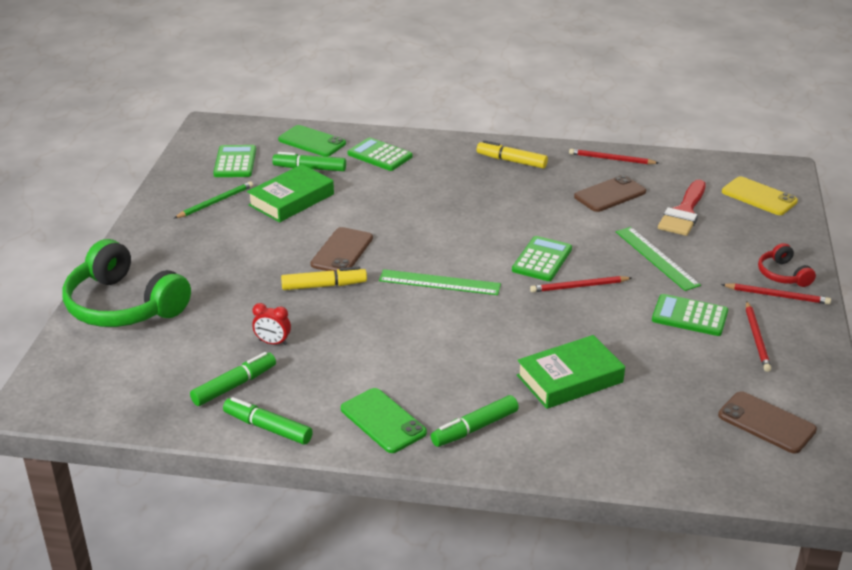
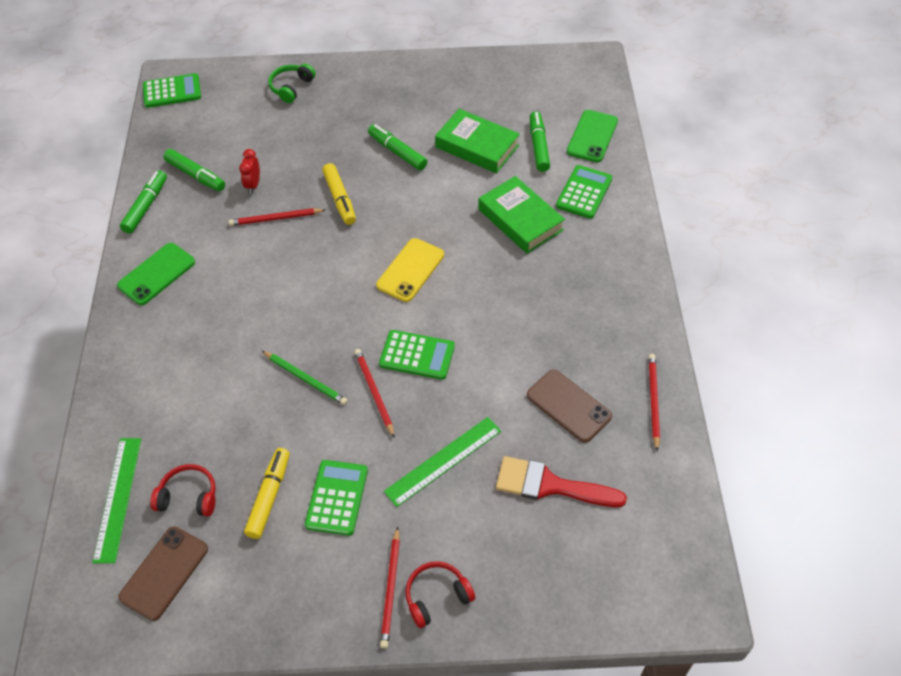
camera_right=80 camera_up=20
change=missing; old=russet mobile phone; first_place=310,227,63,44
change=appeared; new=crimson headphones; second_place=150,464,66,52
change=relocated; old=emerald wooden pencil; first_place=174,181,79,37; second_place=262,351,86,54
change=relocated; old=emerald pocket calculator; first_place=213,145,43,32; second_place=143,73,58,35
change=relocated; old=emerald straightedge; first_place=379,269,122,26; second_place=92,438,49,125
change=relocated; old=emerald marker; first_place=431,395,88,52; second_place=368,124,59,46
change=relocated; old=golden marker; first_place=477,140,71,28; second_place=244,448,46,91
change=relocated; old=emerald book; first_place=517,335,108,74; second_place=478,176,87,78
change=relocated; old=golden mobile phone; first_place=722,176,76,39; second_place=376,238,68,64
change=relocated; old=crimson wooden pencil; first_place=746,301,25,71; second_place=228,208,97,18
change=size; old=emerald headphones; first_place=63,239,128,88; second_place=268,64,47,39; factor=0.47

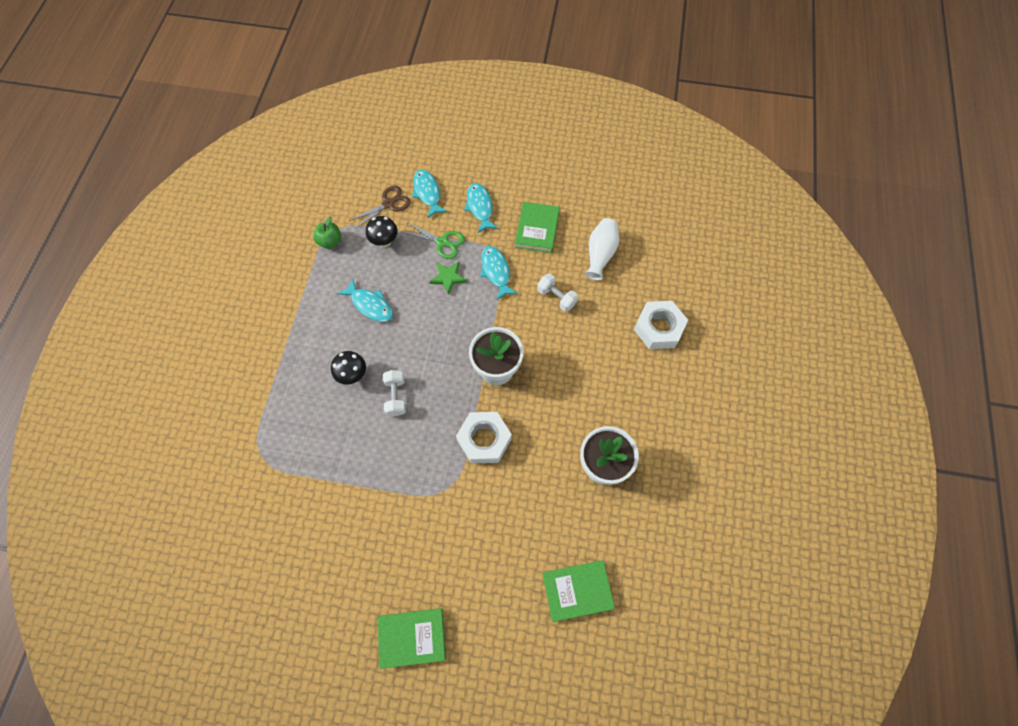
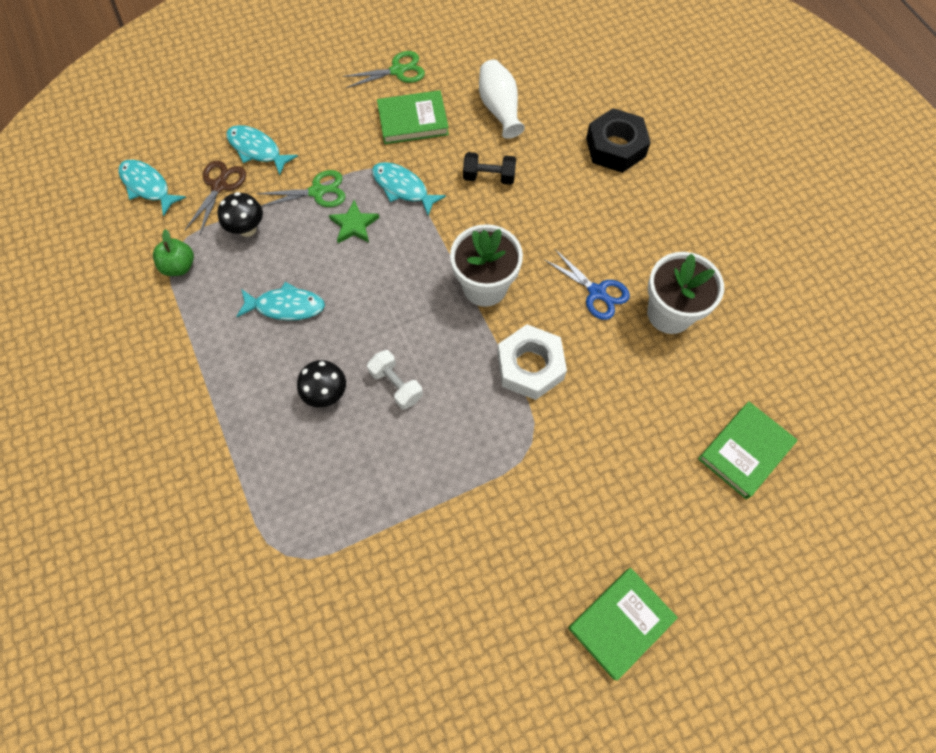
camera_right=-35 camera_up=0
change=appeared; new=emerald scissors; second_place=342,51,83,37
change=appeared; new=cobalt scissors; second_place=545,249,85,71
change=relocated; old=aqua toy fish; first_place=464,183,34,50; second_place=118,159,68,57
change=colour; old=pure white hand weight; new=ebony hand weight; first_place=537,273,41,39; second_place=463,152,53,33
change=colour; old=pure white hexagon nut; new=ebony hexagon nut; first_place=634,301,54,48; second_place=586,108,65,65
change=spun; old=emerald book; first_place=515,202,45,51; second_place=377,90,72,54; degrees=-75

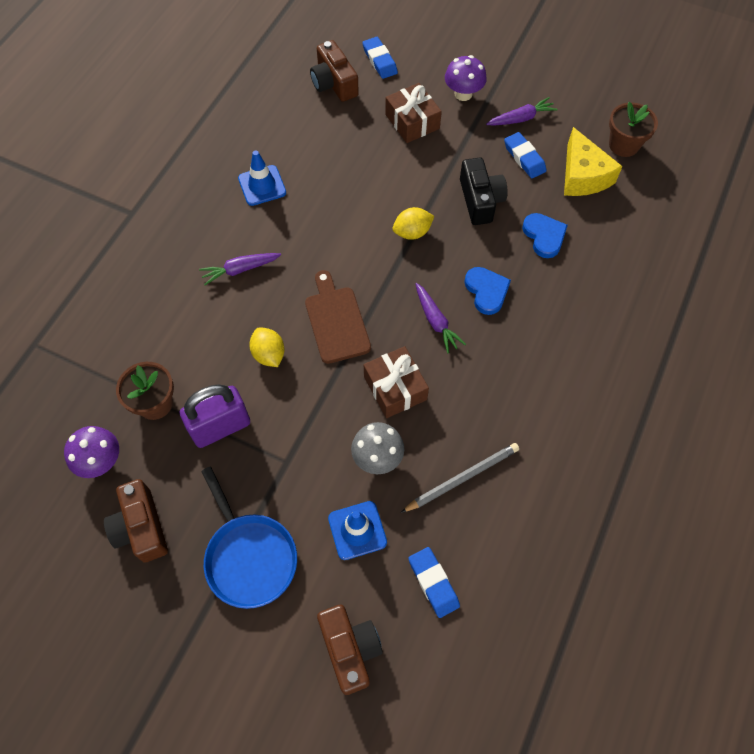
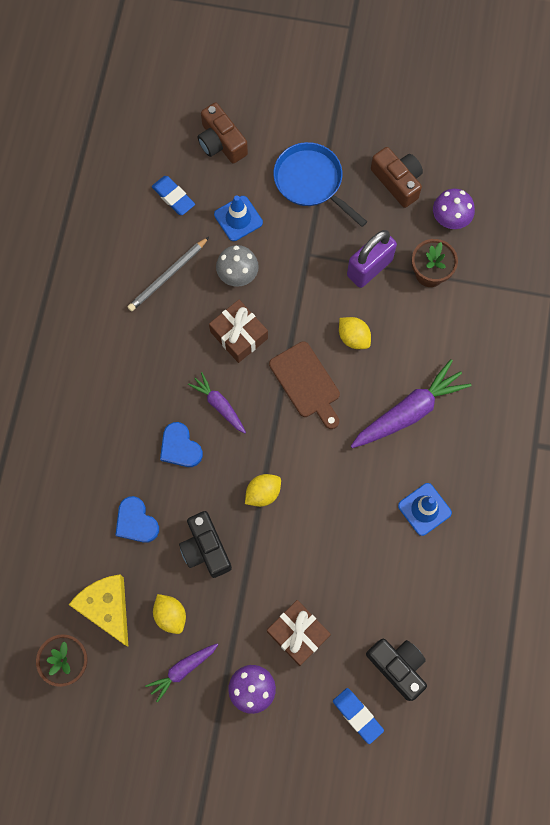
camera_right=165 camera_up=10
change=exchanged; old=cobalt eraser; new=golden citrus fruit; first_place=504,132,43,46; second_place=153,594,33,40
change=colour; old=russet camera; new=ebony camera; first_place=310,40,49,62; second_place=366,639,61,62
change=size; old=purple toy carrot; first_place=199,253,82,32; second_place=351,359,121,89; factor=1.77

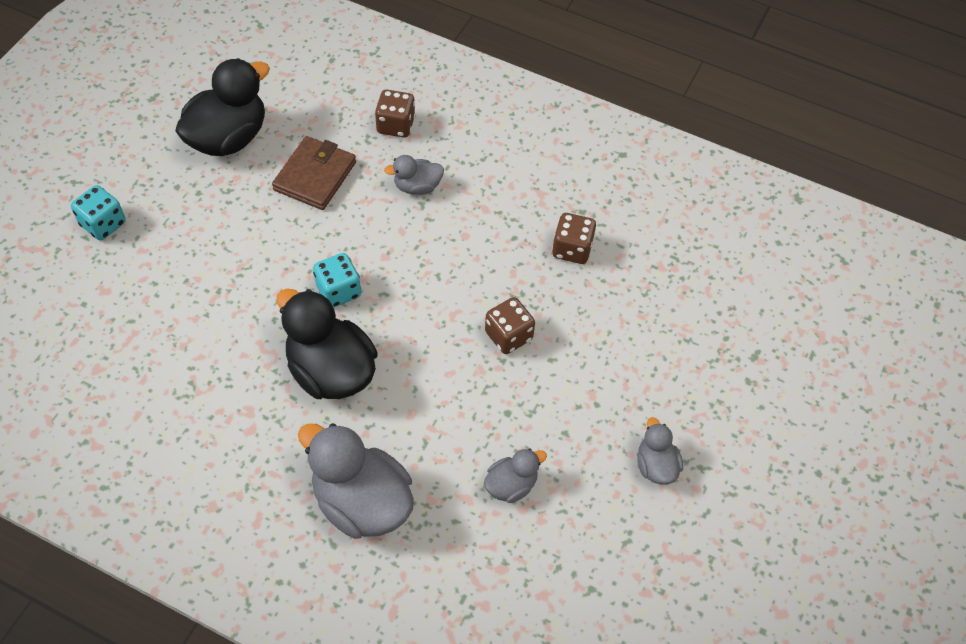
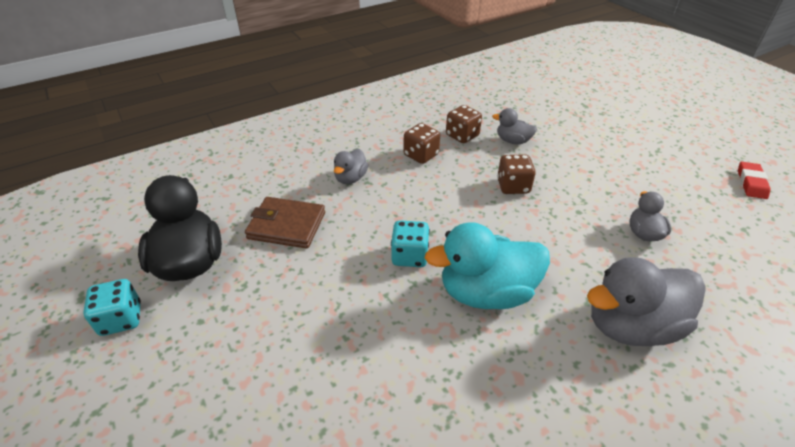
camera_right=-55 camera_up=-15
change=appeared; new=crimson eraser; second_place=738,162,33,37
change=relocated; old=aqua dice; first_place=71,185,55,55; second_place=83,279,58,57
change=relocated; old=russet dice; first_place=375,90,40,48; second_place=403,123,37,41
change=relocated; old=ash-grey rubber duck; first_place=637,417,46,68; second_place=492,108,45,36
change=colour; old=ebony rubber duck; new=aqua rubber duck; first_place=277,288,101,111; second_place=425,222,125,87
change=spun; old=russet wallet; first_place=272,136,84,74; second_place=245,197,80,52; degrees=-45

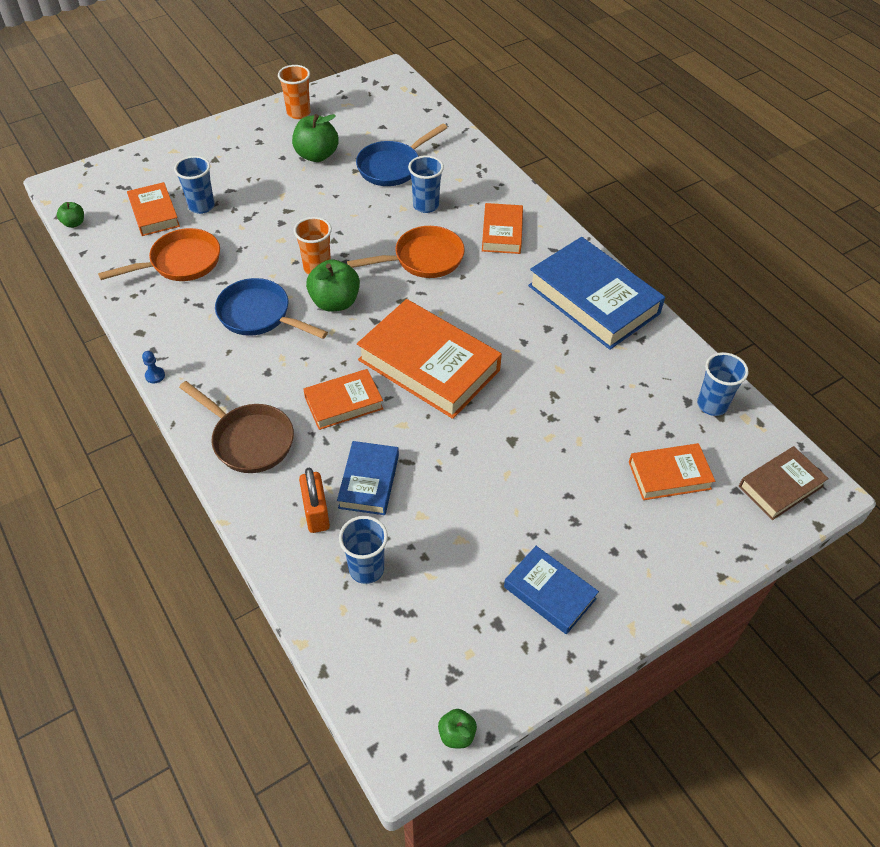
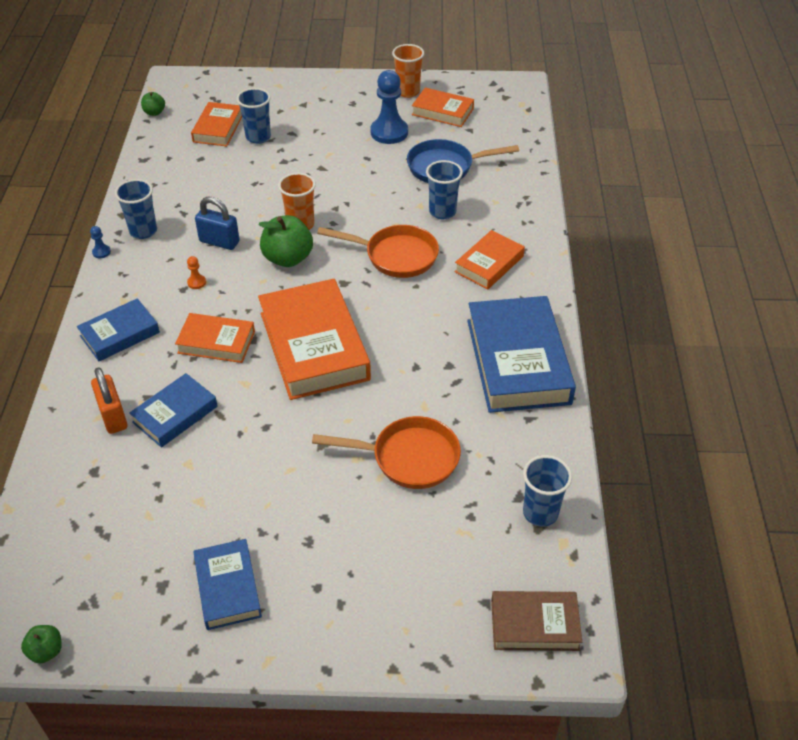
camera_right=35 camera_up=-5
change=appeared; new=orange-coloured pawn; second_place=187,256,19,33
change=relocated; old=orange-coloured skillet; first_place=98,228,122,53; second_place=312,416,149,73
change=relocated; old=cobalt beaker; first_place=339,516,49,68; second_place=115,179,42,60
change=relocated; old=orange-coloured book; first_place=629,443,86,57; second_place=412,88,62,39
change=exchanged; old=russet skillet; new=cobalt book; first_place=179,381,115,92; second_place=77,298,83,63
change=exchanged; old=cobalt skillet; new=cobalt small lock; first_place=215,278,113,61; second_place=195,197,45,53
change=exchanged; old=emerald toy apple; new=cobalt pawn; first_place=292,114,47,48; second_place=370,70,38,74
change=spun; old=orange-coloured small lock; first_place=299,467,31,66; second_place=91,367,36,67; degrees=-45

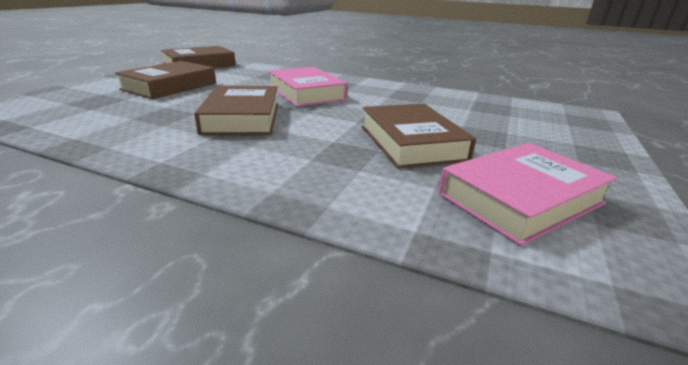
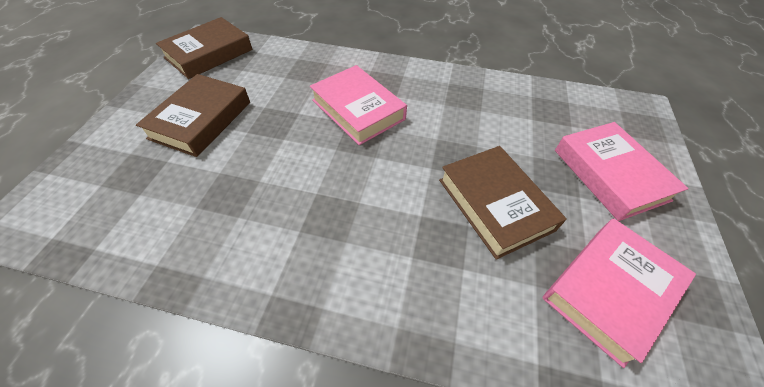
camera_right=-10 camera_up=25
change=missing; old=russet book; first_place=195,86,83,49
change=appeared; new=pink book; second_place=555,122,134,99

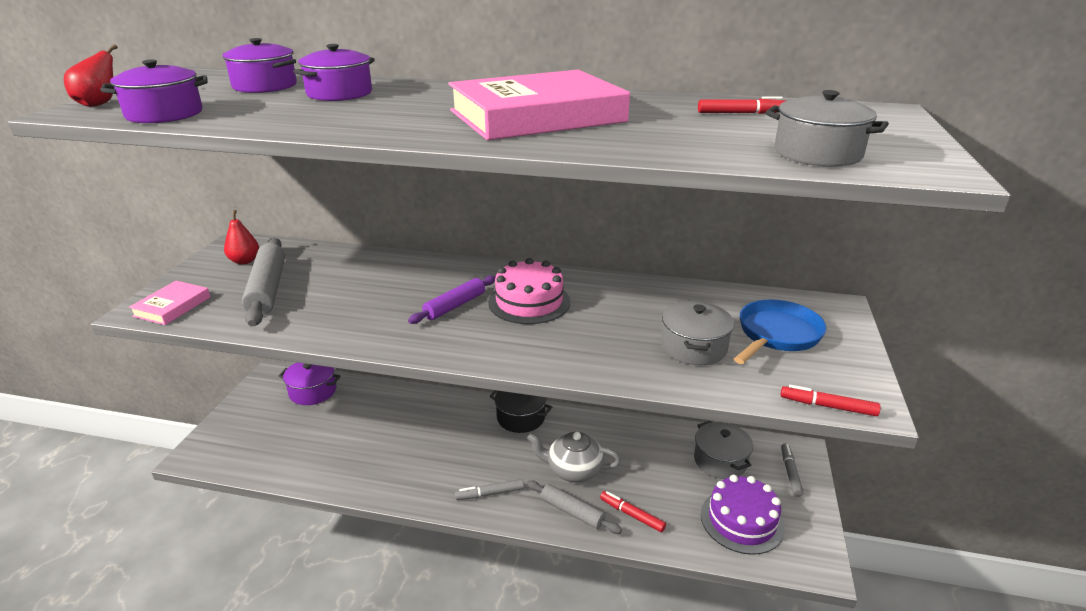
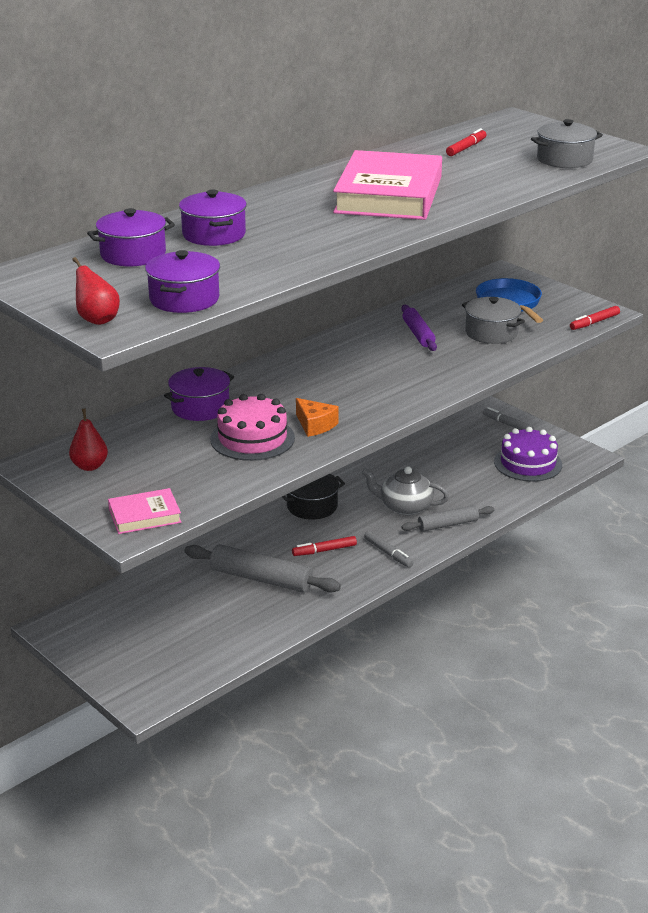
camera_right=-55 camera_up=0
change=missing; old=ash-grey stockpot; first_place=694,421,59,58
change=appeared; new=orange-coloured cheese; second_place=296,398,43,39
change=relocated; old=ash-grey rolling pin; first_place=242,238,43,89; second_place=184,544,157,49
change=relocated; old=purple stockpot; first_place=279,362,62,43; second_place=164,367,70,54
change=relocated; old=purple rolling pin; first_place=408,275,87,49; second_place=401,305,36,46
change=relocated; old=pink cake; first_place=488,258,82,66; second_place=210,394,85,67
change=relocated; old=crimson marker; first_place=600,491,66,41; second_place=292,536,65,20
change=spun; old=pink book; first_place=129,281,81,44; second_place=108,488,74,46; degrees=-75
change=spun; old=ash-grey marker; first_place=455,479,69,21; second_place=364,531,49,36; degrees=-60
change=spun; old=ash-grey china teapot; first_place=527,432,94,50; second_place=362,466,87,49; degrees=60

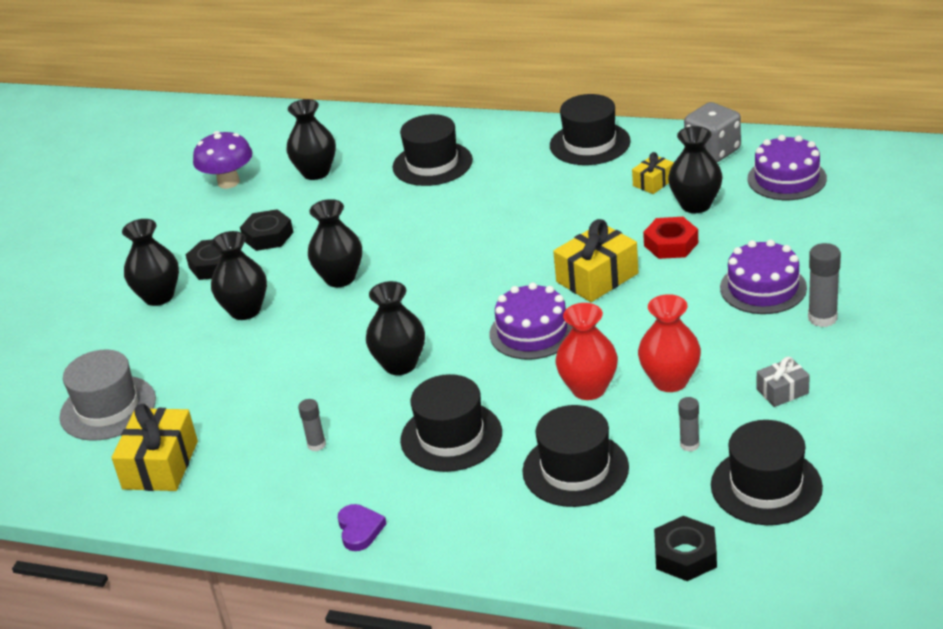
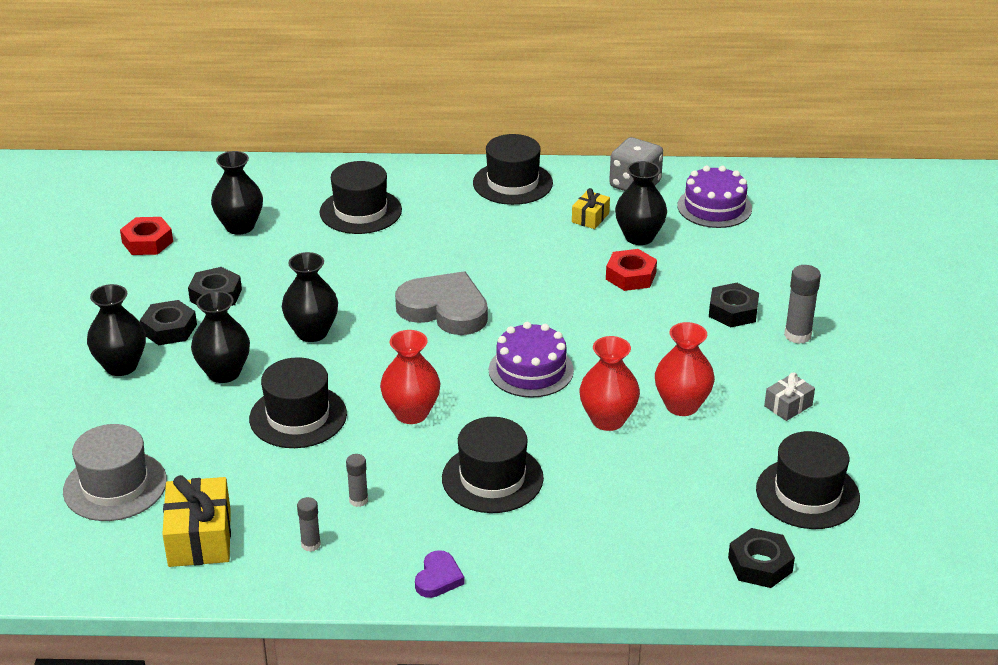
camera_right=-20 camera_up=0
change=missing; old=golden wrapped gift; first_place=553,219,86,83
change=appeared; new=ash-grey love heart; second_place=395,271,93,64
change=relocated; old=ebony tall hat; first_place=522,405,107,102; second_place=249,357,98,91
change=relocated; old=ash-grey glue stick; first_place=678,397,22,55; second_place=297,497,24,55
change=exchanged; old=purple toadstool; new=crimson hexagon nut; first_place=193,131,59,58; second_place=120,217,53,38
change=exchanged; old=purple cake; new=ebony hexagon nut; first_place=720,239,87,75; second_place=709,283,50,44
change=colour; old=ebony flower vase; new=crimson flower vase; first_place=366,281,59,94; second_place=380,330,60,94
change=spun; old=purple love heart; first_place=338,504,49,47; second_place=415,550,50,48; degrees=45

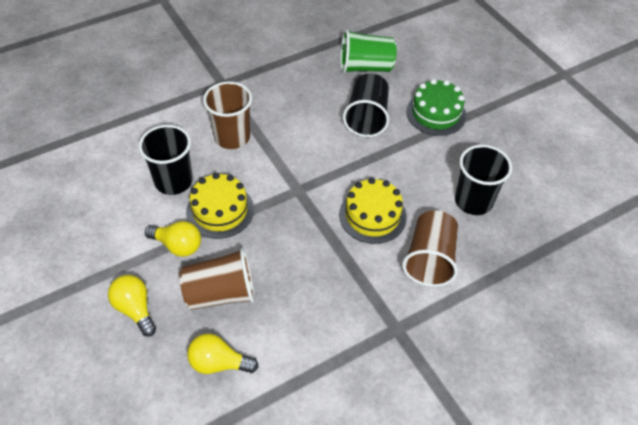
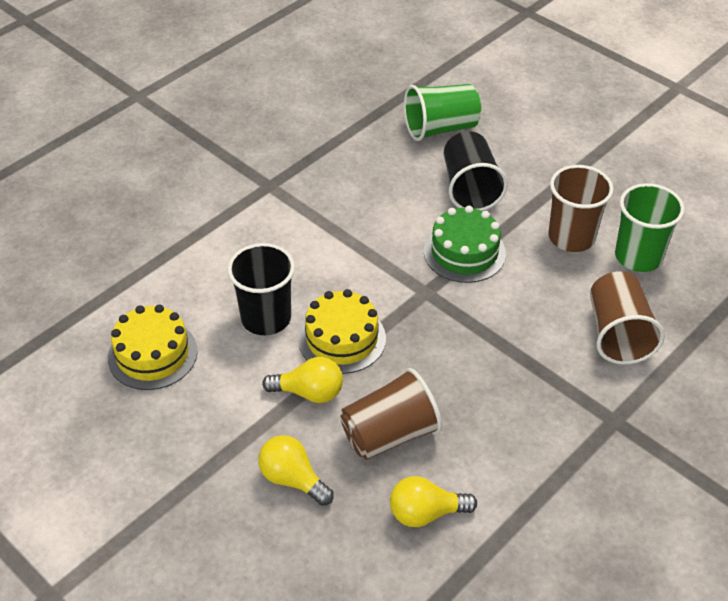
camera_right=-15 camera_up=-5
change=relocated; old=russet beaker; first_place=203,81,49,68; second_place=548,165,66,87
change=relocated; old=golden cake; first_place=339,178,68,66; second_place=108,305,90,85
change=relocated; old=emerald cake; first_place=406,79,60,57; second_place=424,206,82,77
change=colour; old=ebony beaker; new=emerald beaker; first_place=455,145,57,70; second_place=615,183,70,89

